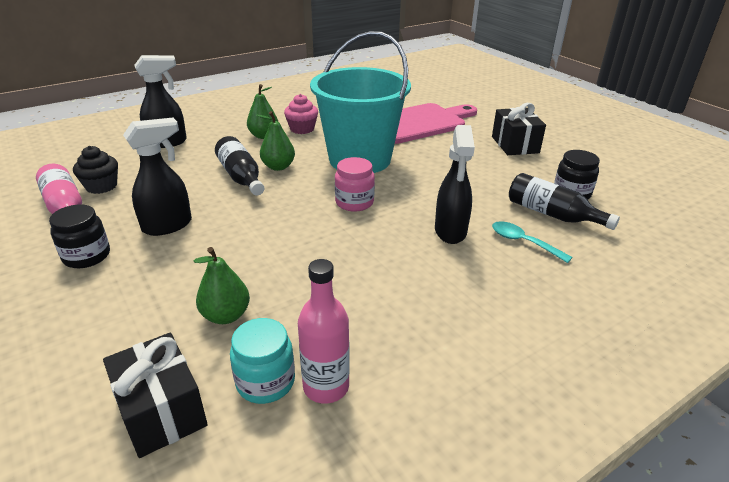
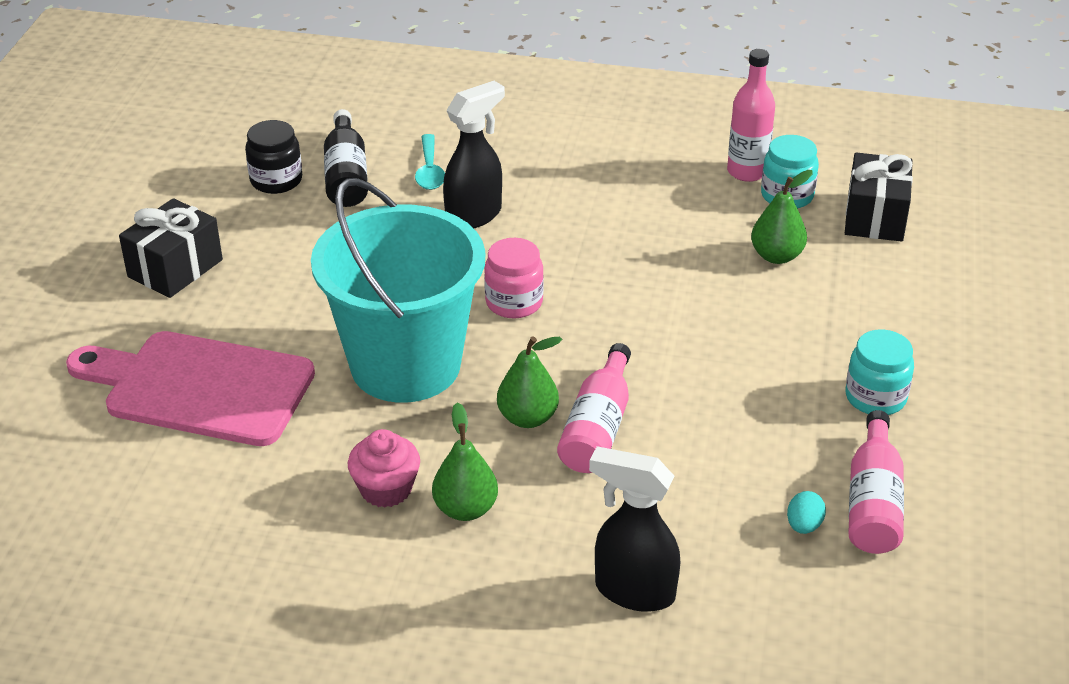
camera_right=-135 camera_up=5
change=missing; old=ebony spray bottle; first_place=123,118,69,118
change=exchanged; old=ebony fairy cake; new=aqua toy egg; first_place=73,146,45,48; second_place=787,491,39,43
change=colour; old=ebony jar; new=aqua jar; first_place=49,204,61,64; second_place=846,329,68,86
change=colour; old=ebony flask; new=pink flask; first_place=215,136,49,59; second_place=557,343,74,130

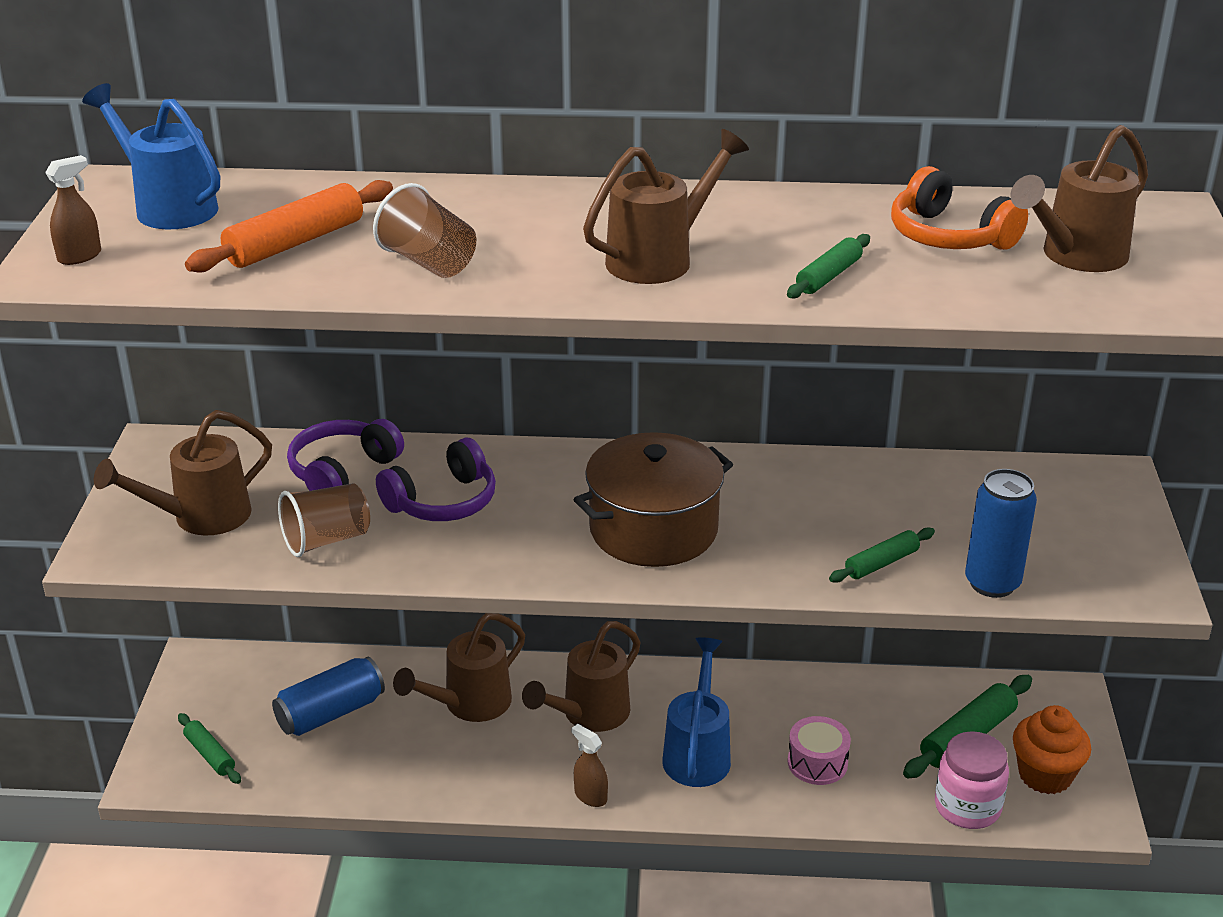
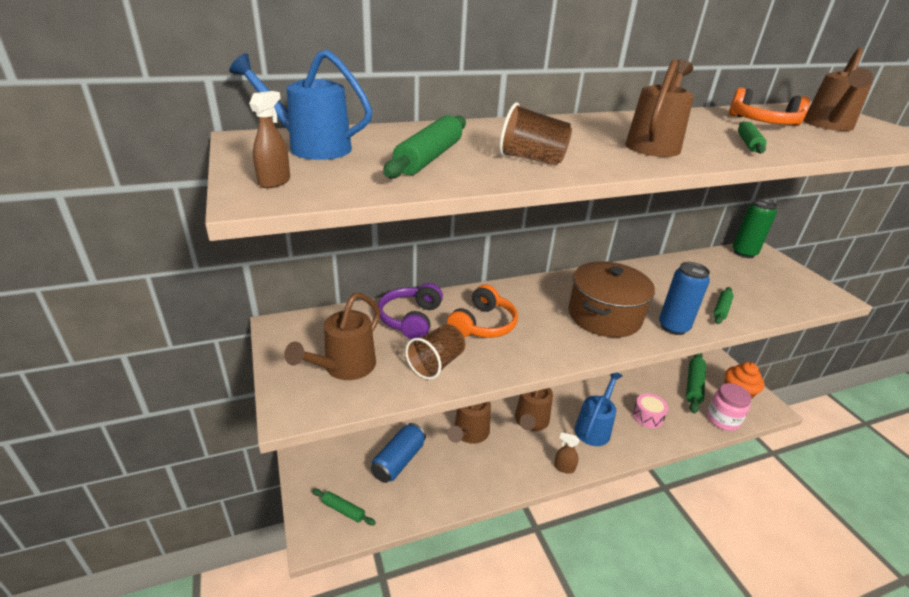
camera_right=-25 camera_up=0
change=appeared; new=emerald tin; second_place=733,199,44,59
change=relocated; old=cobalt tin; first_place=965,469,72,129; second_place=659,262,51,73
change=colour; old=orange-coloured rolling pin; new=emerald rolling pin; first_place=185,180,208,93; second_place=383,115,83,64
change=colour; old=purple headphones; new=orange-coloured headphones; first_place=376,438,120,83; second_place=447,285,71,53
change=spun; old=cobalt watering can; first_place=662,637,69,150; second_place=575,372,48,74; degrees=45

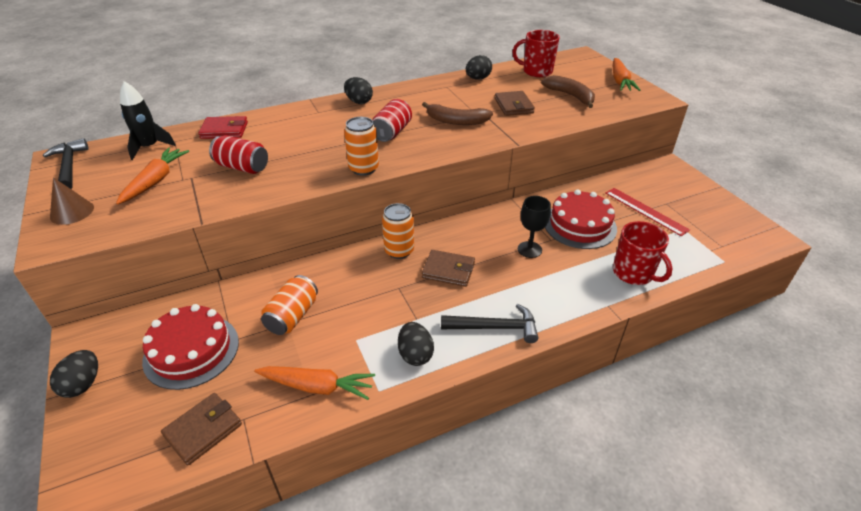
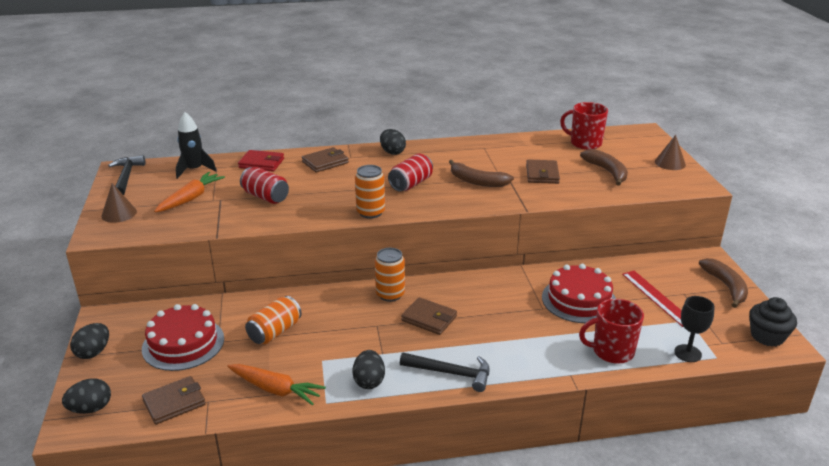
camera_right=15 camera_up=-10
change=appeared; new=russet wallet; second_place=302,147,47,26
change=appeared; new=russet banana fruit; second_place=699,258,49,50
change=appeared; new=ebony fairy cake; second_place=749,297,48,50
change=relocated; old=ebony toy egg; first_place=466,55,26,25; second_place=62,378,49,36
change=relocated; old=ebony chalice; first_place=518,196,33,62; second_place=674,296,41,66
change=exchanged; old=orange-coloured toy carrot; new=russet cone shape; first_place=613,58,27,33; second_place=655,135,31,35
change=spun; old=crimson coffee mug; first_place=613,221,60,64; second_place=579,299,65,65; degrees=105

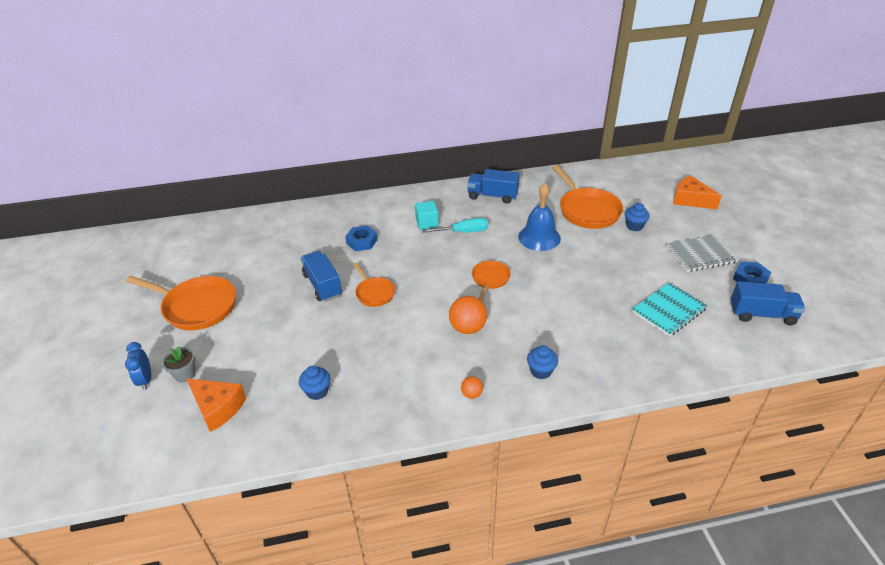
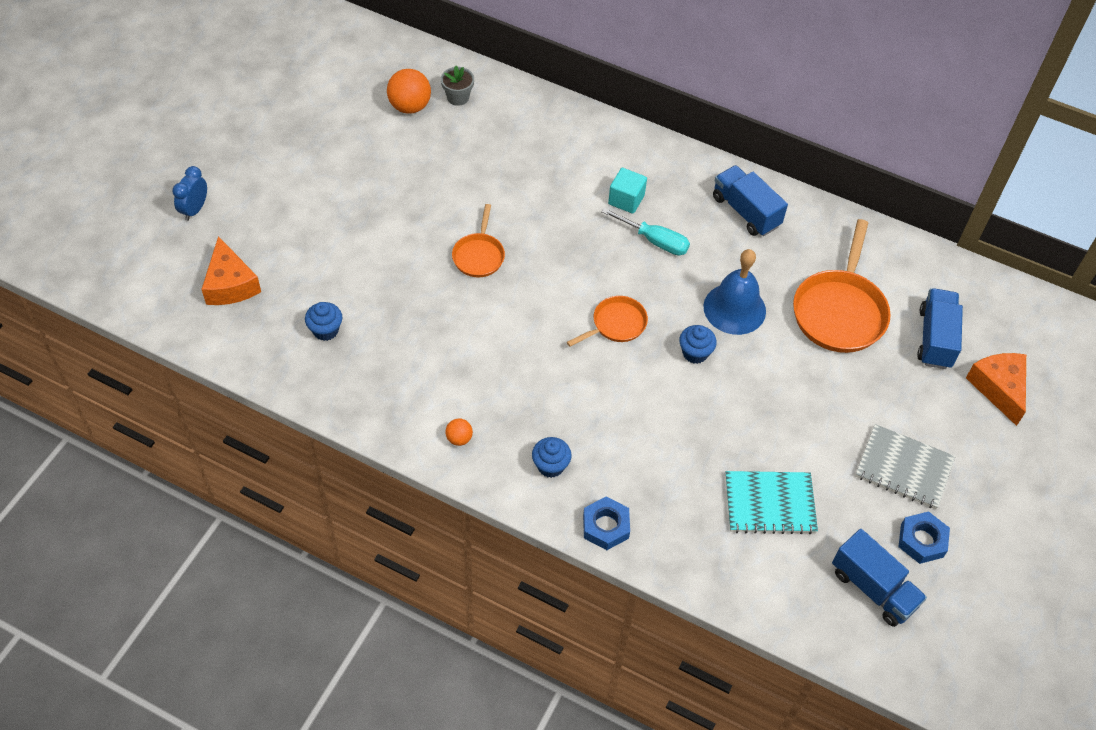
camera_right=35 camera_up=15
change=missing; old=orange-coloured skillet; first_place=126,276,110,54
change=relocated; old=ash-grey plant pot; first_place=162,346,34,37; second_place=441,66,33,40
change=relocated; old=cobalt truck; first_place=301,251,41,51; second_place=917,288,46,81
change=relocated; old=cobalt hexagon nut; first_place=345,225,32,26; second_place=583,496,47,54
change=relocated; old=orange-coloured play ball; first_place=449,296,38,38; second_place=387,69,44,45
change=relocated; old=cobalt fairy cake; first_place=625,203,25,28; second_place=679,325,38,39

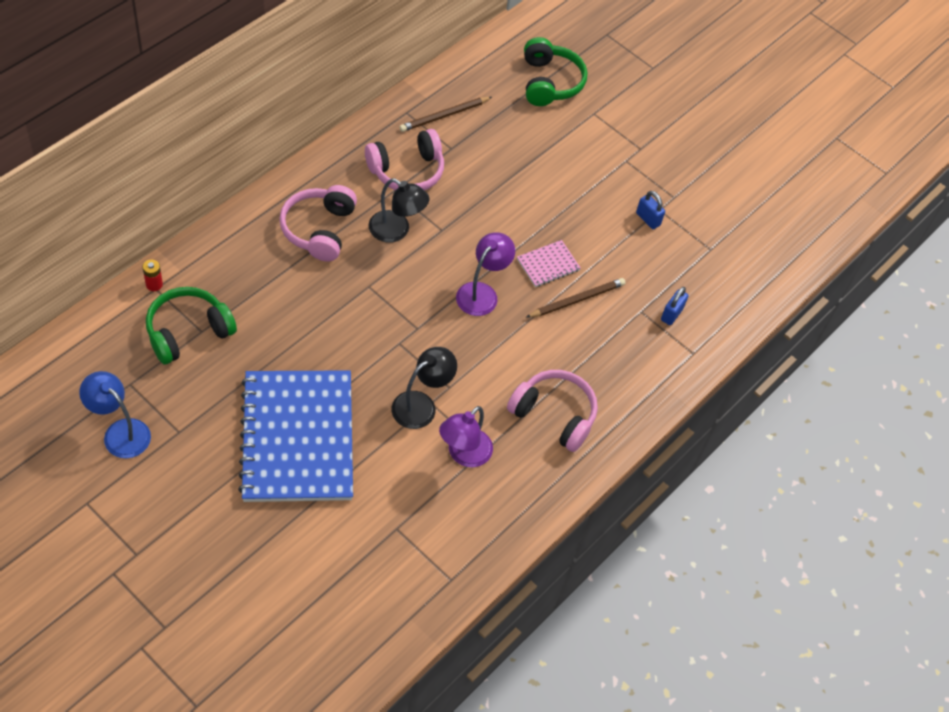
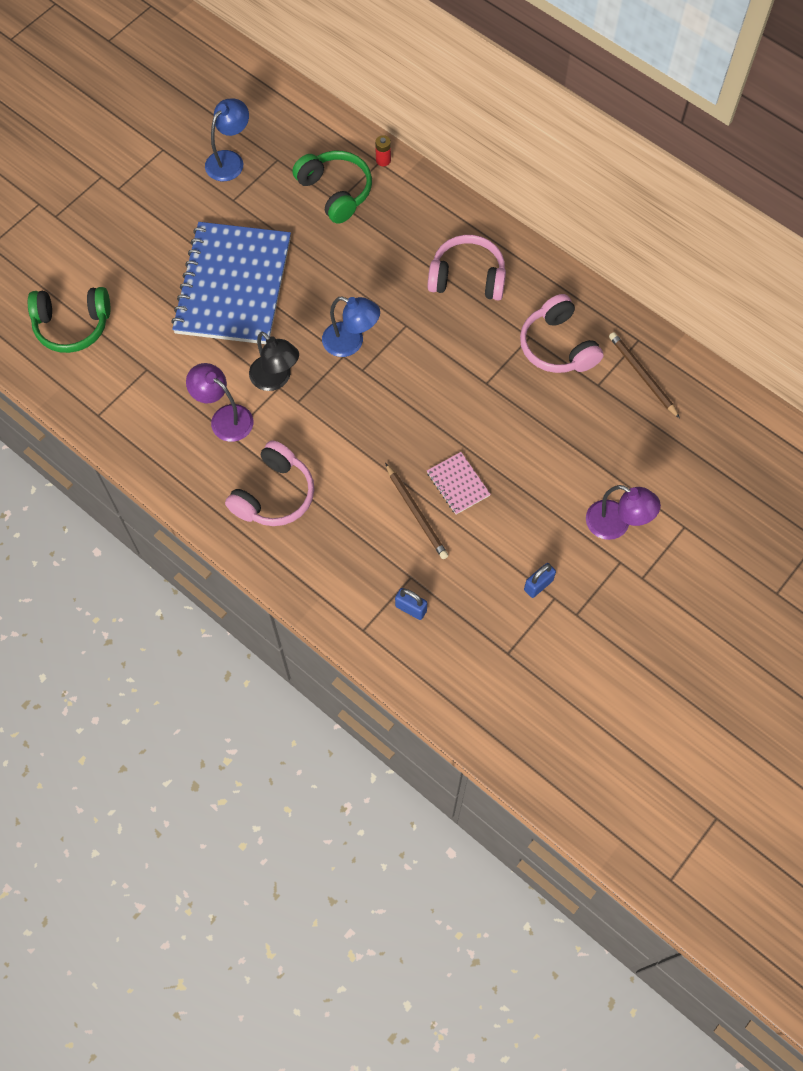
camera_right=95 camera_up=10
change=missing; old=ebony desk lamp; first_place=369,178,61,65
change=appeared; new=cobalt desk lamp; second_place=322,297,58,60
change=relocated; old=purple desk lamp; first_place=456,232,59,84; second_place=586,485,75,55
change=relocated; old=emerald headphones; first_place=524,37,63,69; second_place=28,287,82,66
change=spun; old=cobalt exercise book; first_place=238,370,115,132; second_place=171,222,120,122; degrees=-75

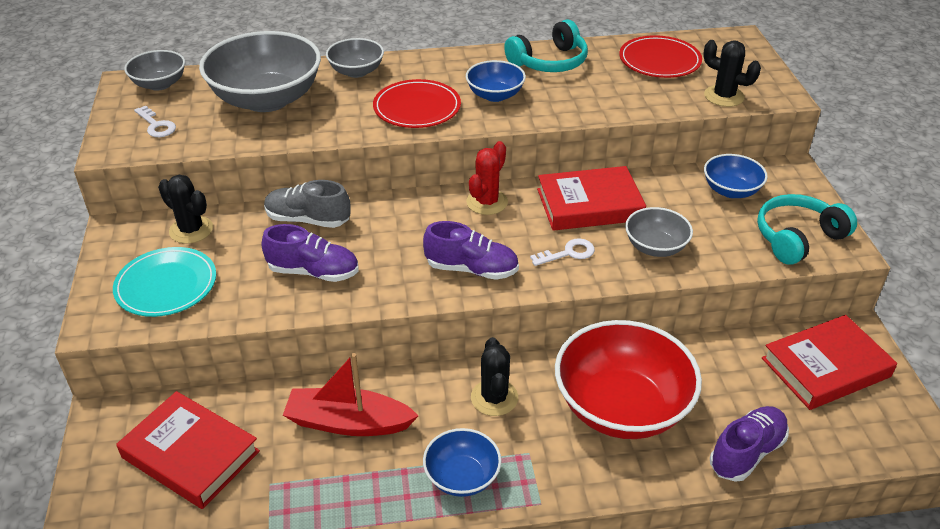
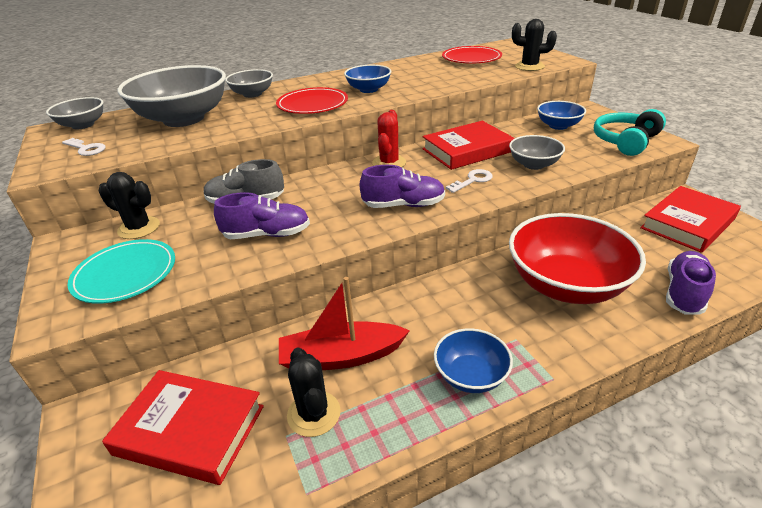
camera_right=-15 camera_up=-5
change=missing; old=aqua headphones; first_place=504,20,84,52
change=relocated; old=ebony prickly plant; first_place=471,337,47,79; second_place=287,347,54,90

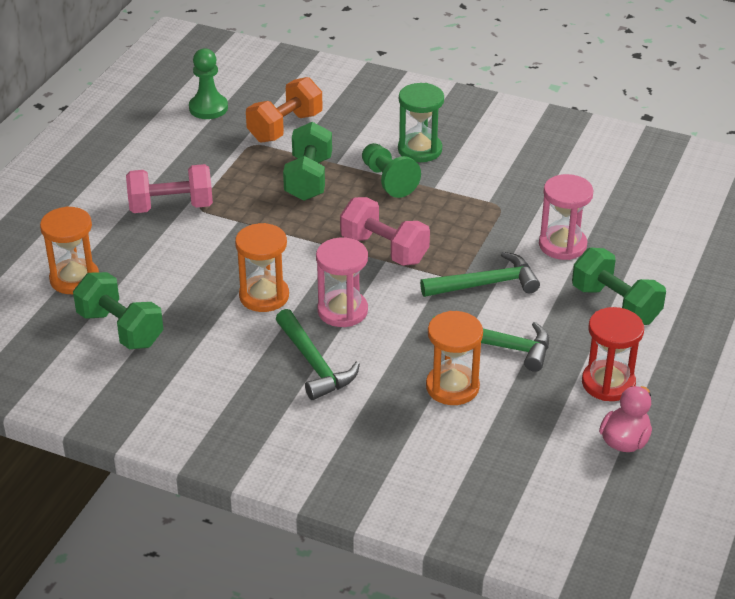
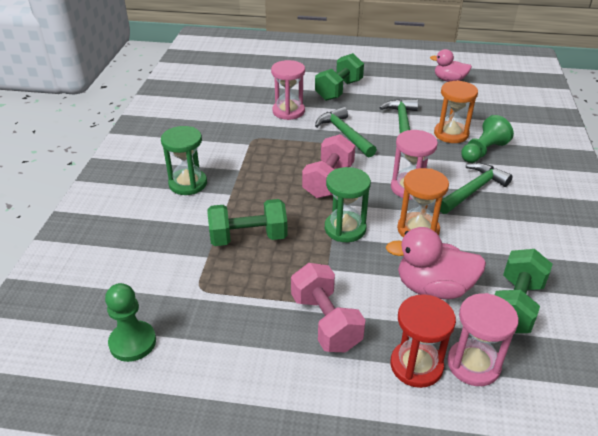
camera_right=-105 camera_up=0
change=missing; old=orange-coloured hand weight; first_place=246,77,77,66
change=appeared; new=emerald sand timer; second_place=325,167,46,75
change=appeared; new=pink rubber duck; second_place=386,227,100,72
change=relocated; old=emerald pawn; first_place=362,143,59,55; second_place=461,115,53,48
change=relocated; old=crimson sand timer; first_place=582,307,62,94; second_place=390,294,66,94
change=colour; old=orange-coloured sand timer; new=pink sand timer; first_place=40,206,59,88; second_place=447,293,71,93

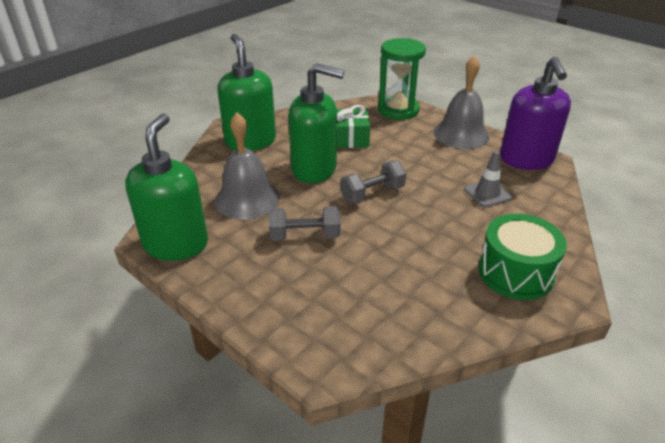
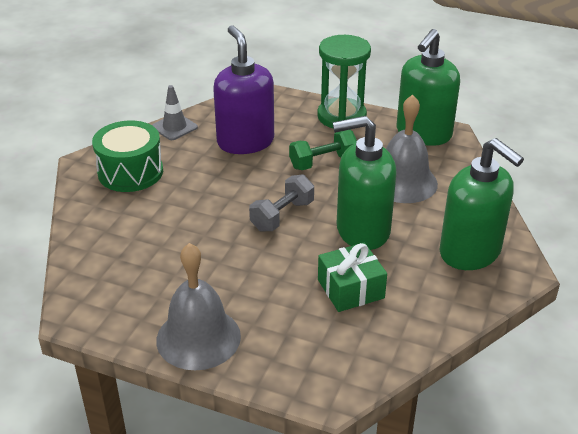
camera_right=160 camera_up=0
change=relocated; old=emerald sand timer; first_place=378,38,48,82; second_place=317,35,54,93
change=relocated; old=ash-grey traffic cone; first_place=464,151,48,56; second_place=152,85,46,55
change=relocated; old=purple soap dispenser; first_place=500,57,71,113; second_place=213,25,61,129
change=colour; old=ash-grey hand weight; new=emerald hand weight; first_place=269,206,71,35; second_place=289,130,68,40
change=spun; old=emerald soap dispenser; first_place=125,114,83,147; second_place=396,29,64,117; degrees=45

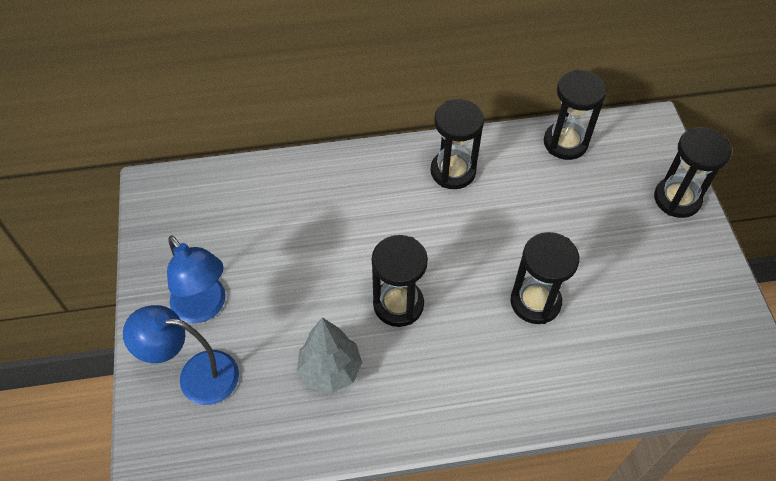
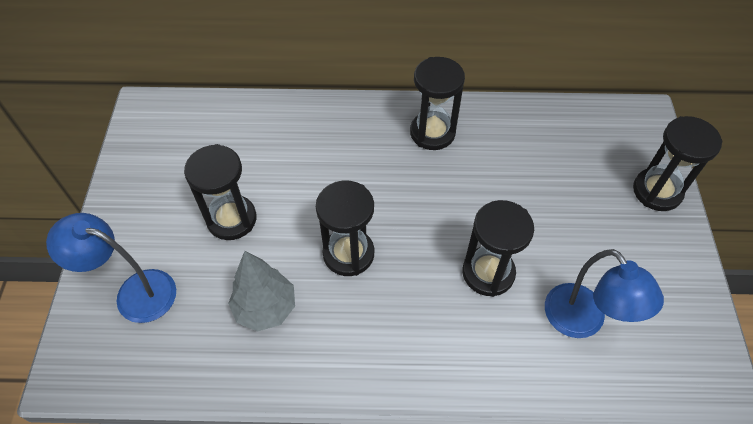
camera_right=10 camera_up=0
change=relocated; old=cobalt desk lamp; first_place=167,235,59,88; second_place=545,249,119,89
change=relocated; old=ebony sand timer; first_place=544,70,63,90; second_place=184,144,73,96

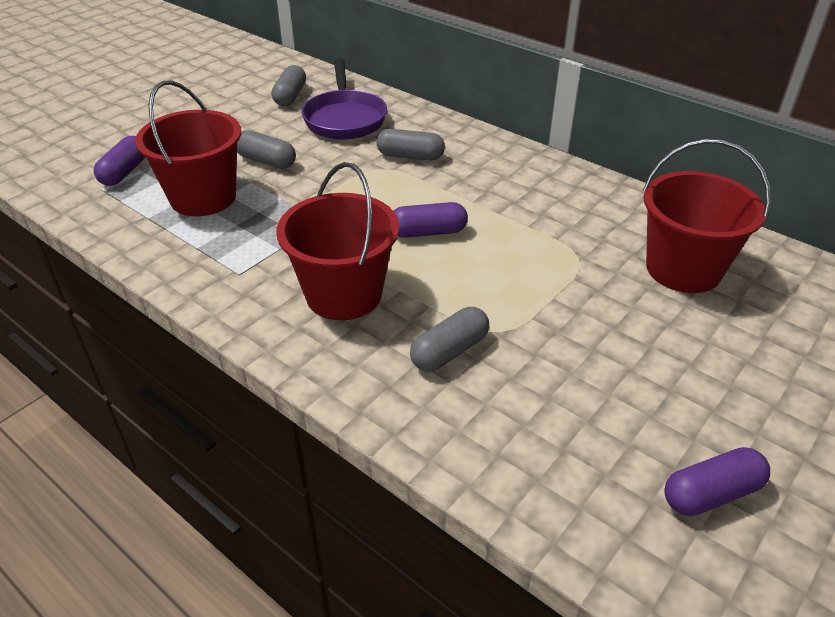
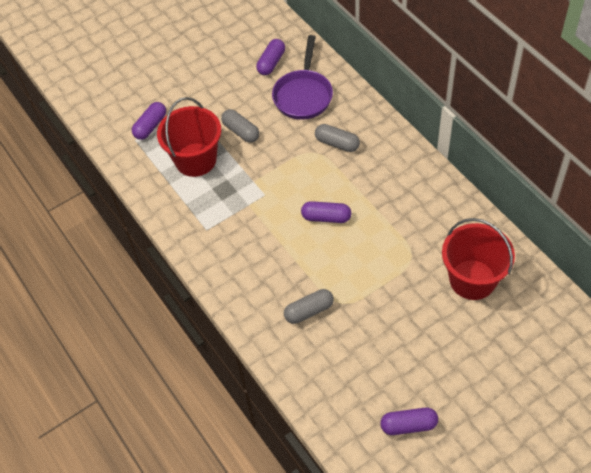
camera_right=20 camera_up=15
change=missing; old=crimson pail; first_place=277,162,122,158
change=colour; old=ash-grey capsule; new=purple capsule; first_place=272,65,34,41; second_place=256,39,29,36

